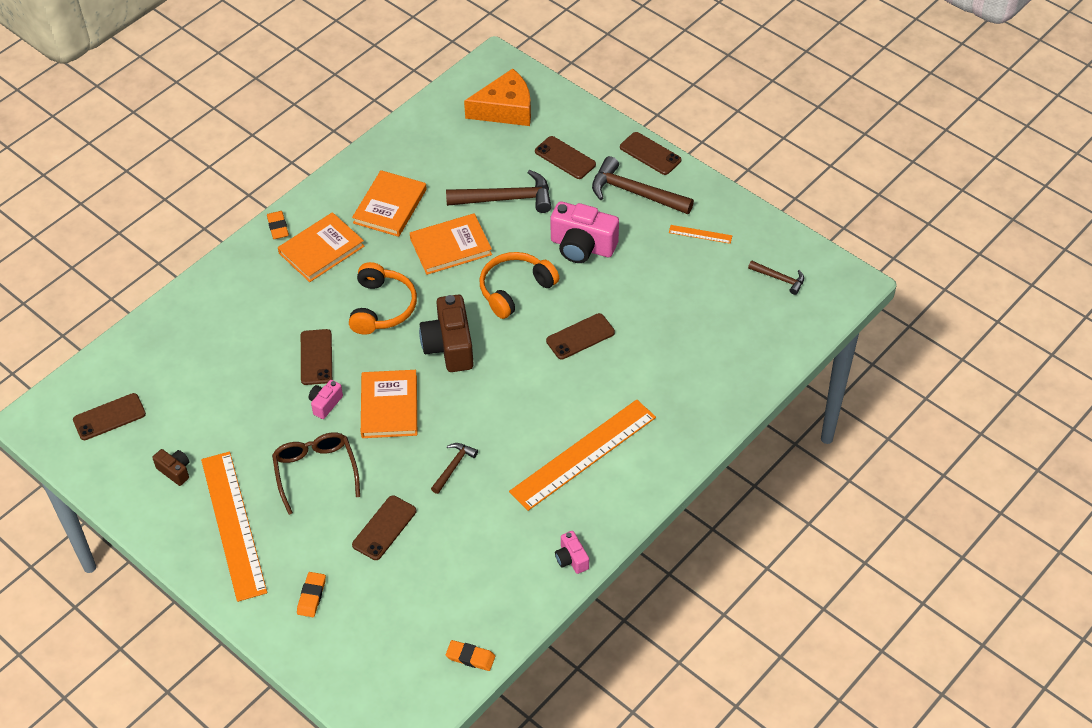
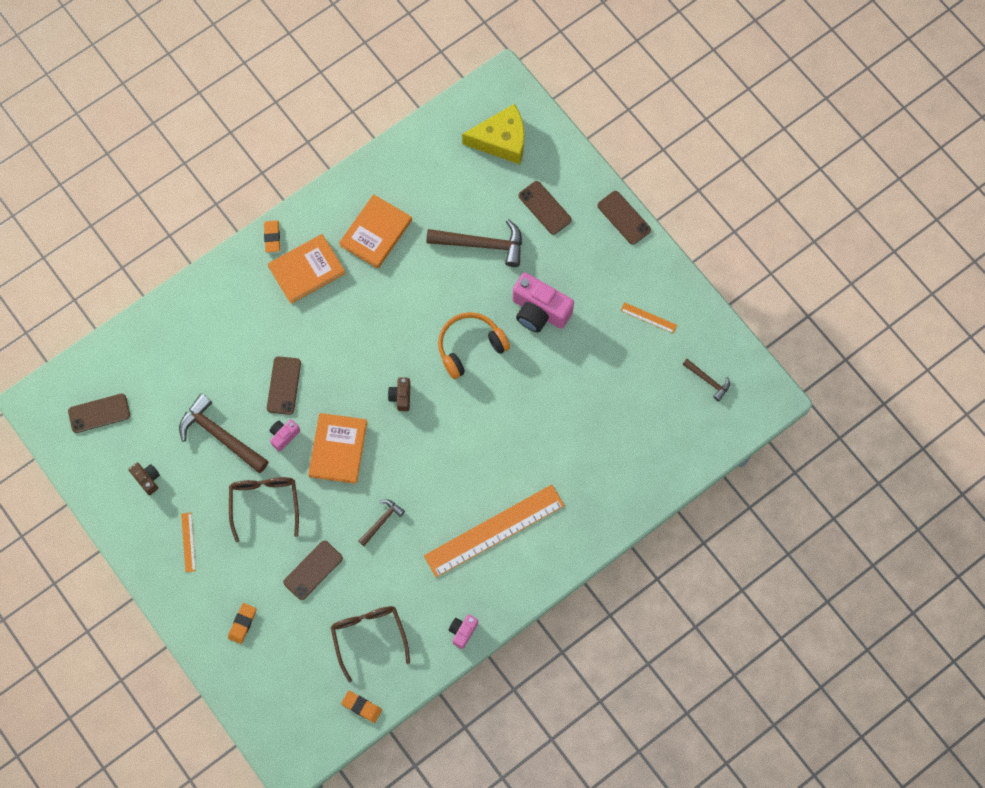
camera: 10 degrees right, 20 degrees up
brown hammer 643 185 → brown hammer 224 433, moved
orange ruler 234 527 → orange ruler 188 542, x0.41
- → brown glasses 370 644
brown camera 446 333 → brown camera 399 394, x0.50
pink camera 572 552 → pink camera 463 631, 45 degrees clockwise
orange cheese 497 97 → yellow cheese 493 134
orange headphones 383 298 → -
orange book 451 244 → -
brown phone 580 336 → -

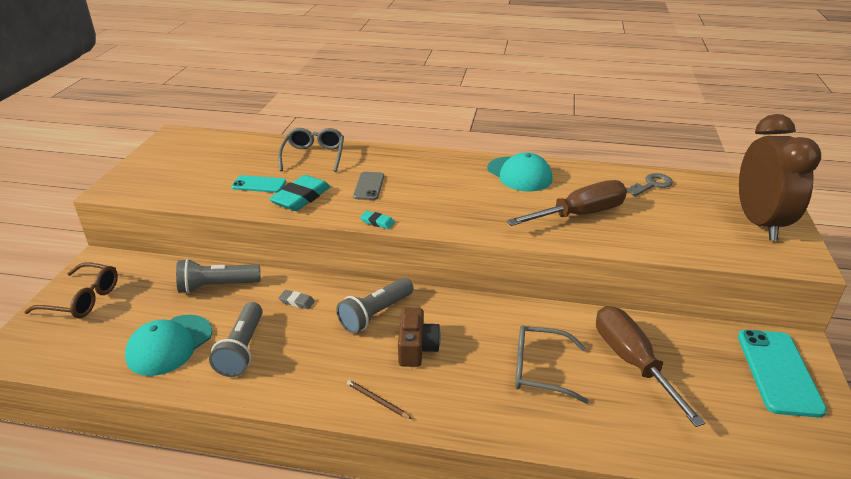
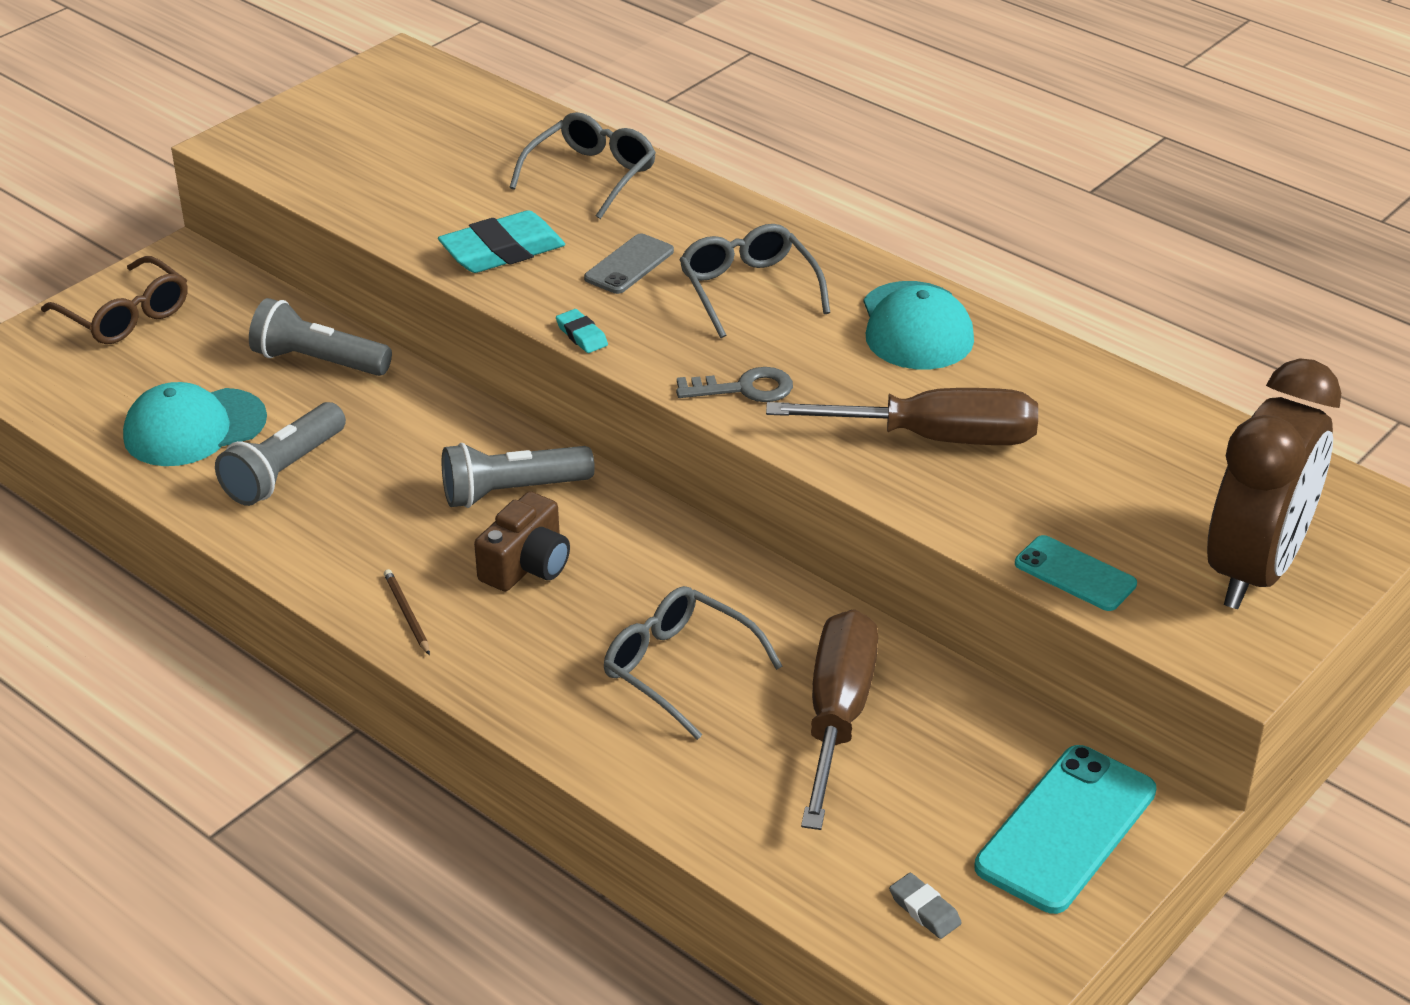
camera: 30 degrees right, 5 degrees up
grey key 649 184 → grey key 734 384, moved
- → grey glasses 754 281
grey eraser 297 299 → grey eraser 925 906, moved
turquoise phone 258 184 → turquoise phone 1076 573, moved

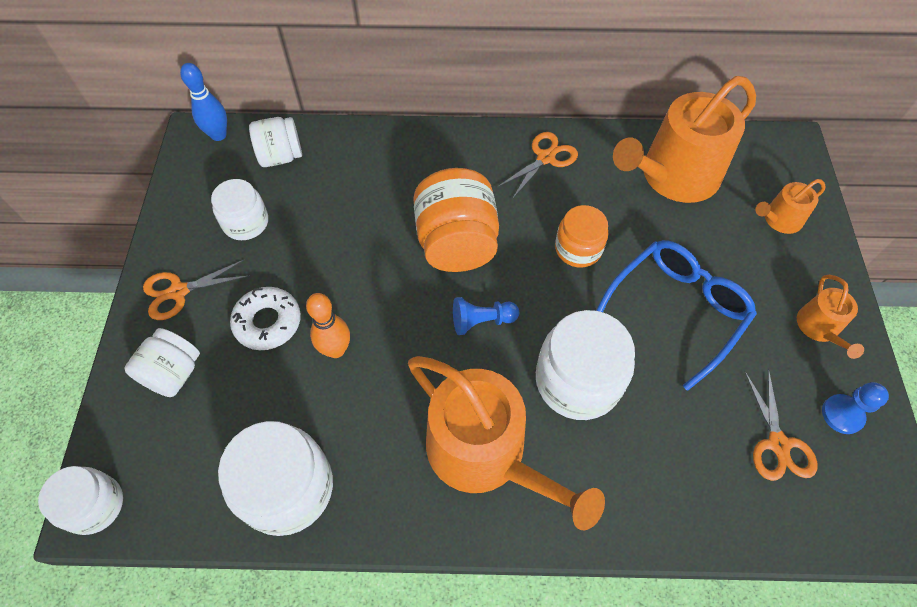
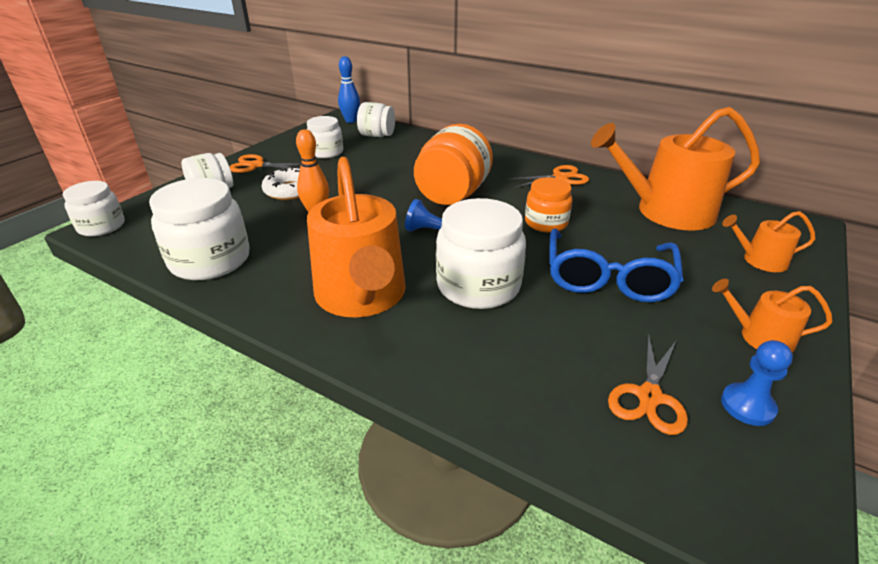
camera: 30 degrees right, 25 degrees down
blue glasses 676 315 → blue glasses 616 265, 120 degrees clockwise
orange watering can 830 317 → orange watering can 772 316, 75 degrees clockwise

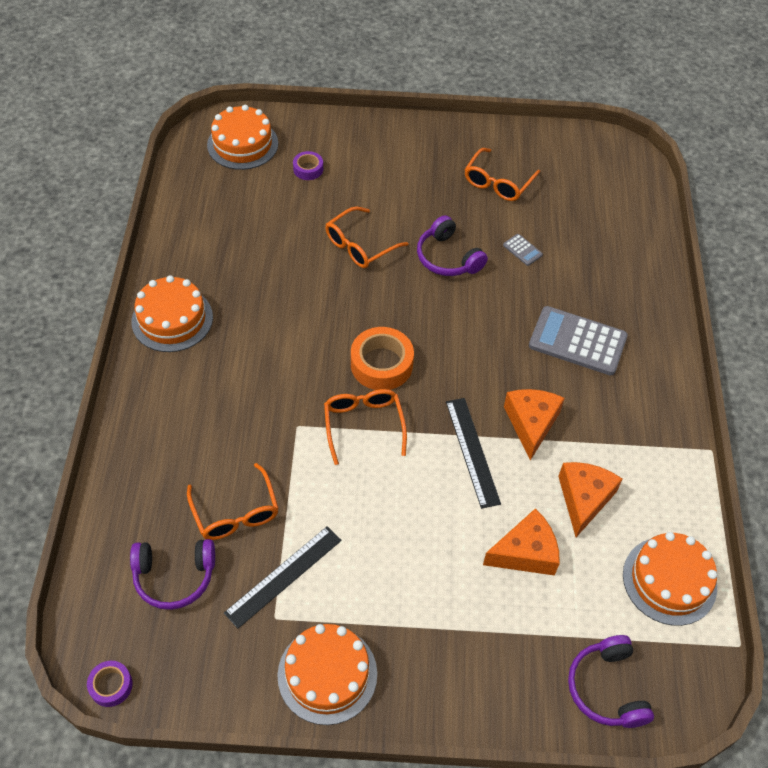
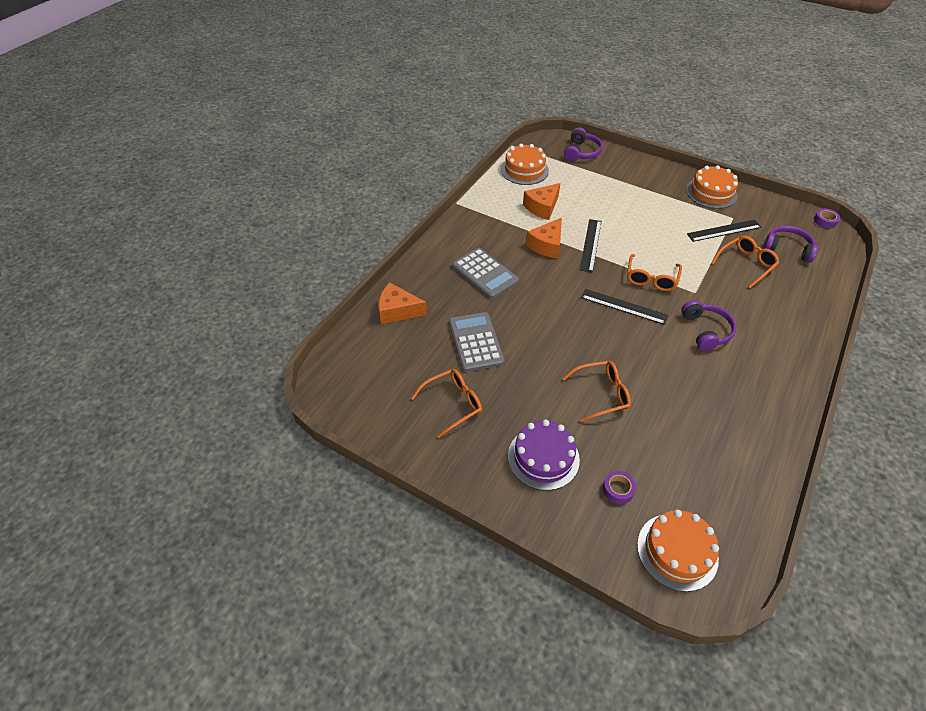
camera: 150 degrees left, 5 degrees down
orange cheese 521 542 → orange cheese 403 303, moved
grey calculator 523 250 → grey calculator 477 342, x2.31
- → purple cake 544 455
orange tape 382 358 → black ruler 624 307
purple headphones 452 245 → purple headphones 708 325, moved
orange glasses 233 501 → orange glasses 745 262, 45 degrees clockwise
orange cake 172 313 → -

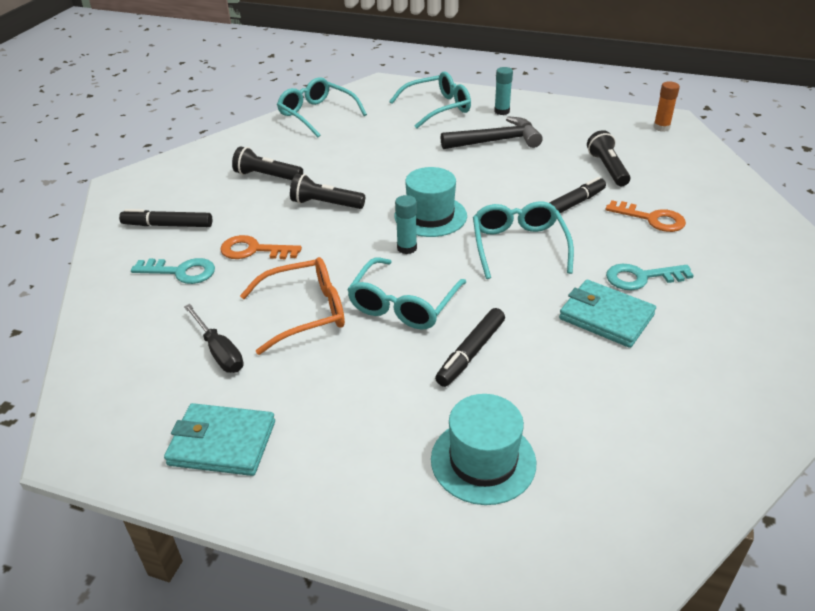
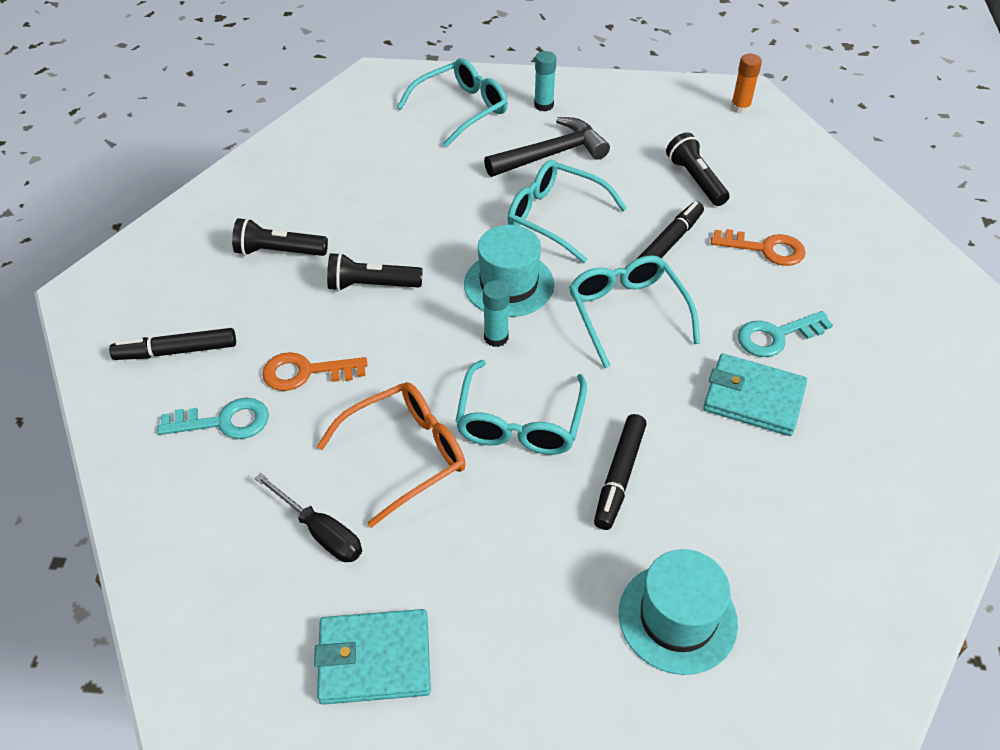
camera: 15 degrees left, 10 degrees up
turquoise glasses 322 107 → turquoise glasses 567 211, moved

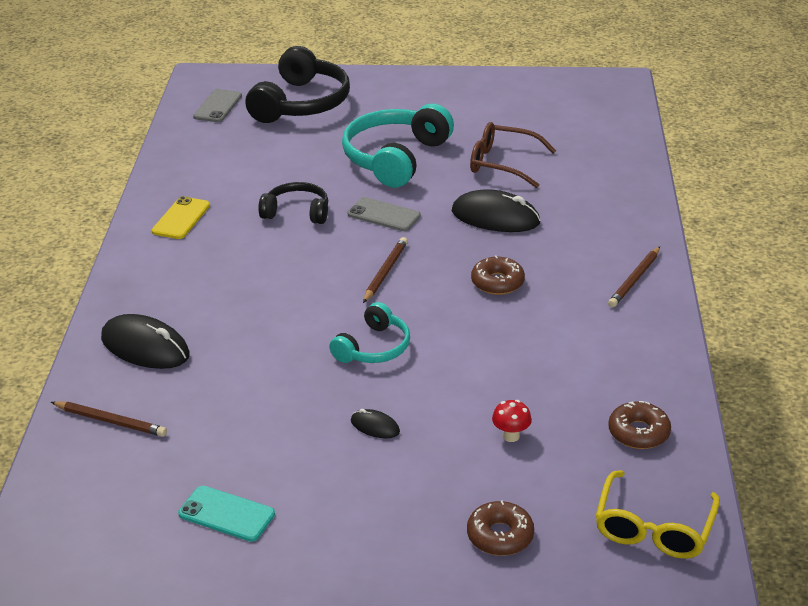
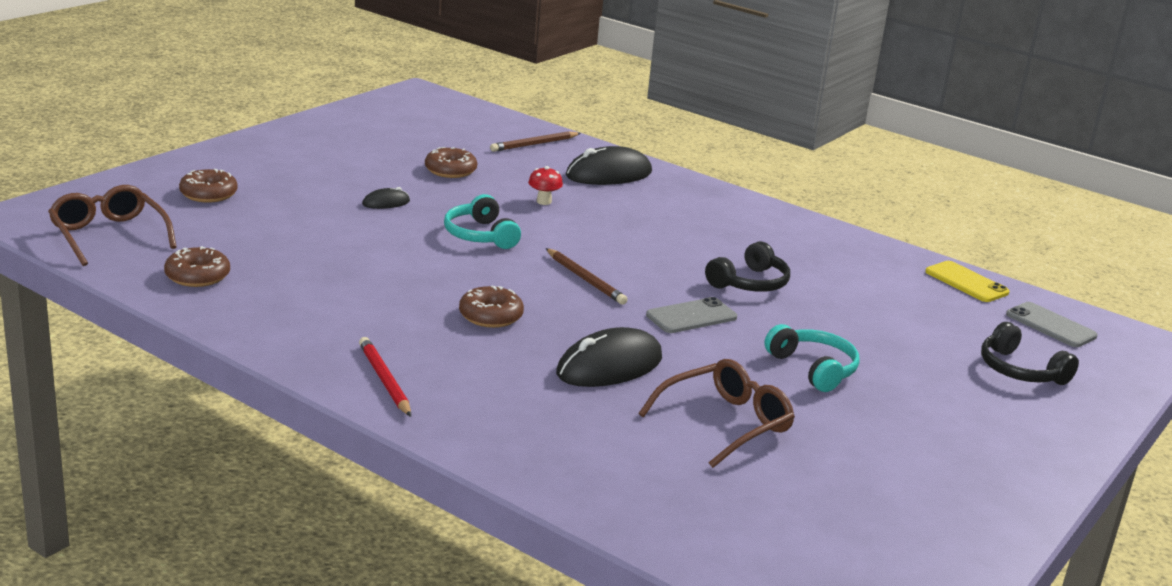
camera: 120 degrees right, 10 degrees down
yellow glasses 657 514 → brown glasses 112 225
brown pencil 634 277 → red pencil 385 377
- → brown donut 451 162
red mushroom 512 421 → red mushroom 545 185, moved
turquoise headphones 398 146 → turquoise headphones 812 358, x0.57
yellow phone 181 217 → yellow phone 967 281, moved
black headphones 297 84 → black headphones 1030 353, x0.57
turquoise phone 226 514 → -

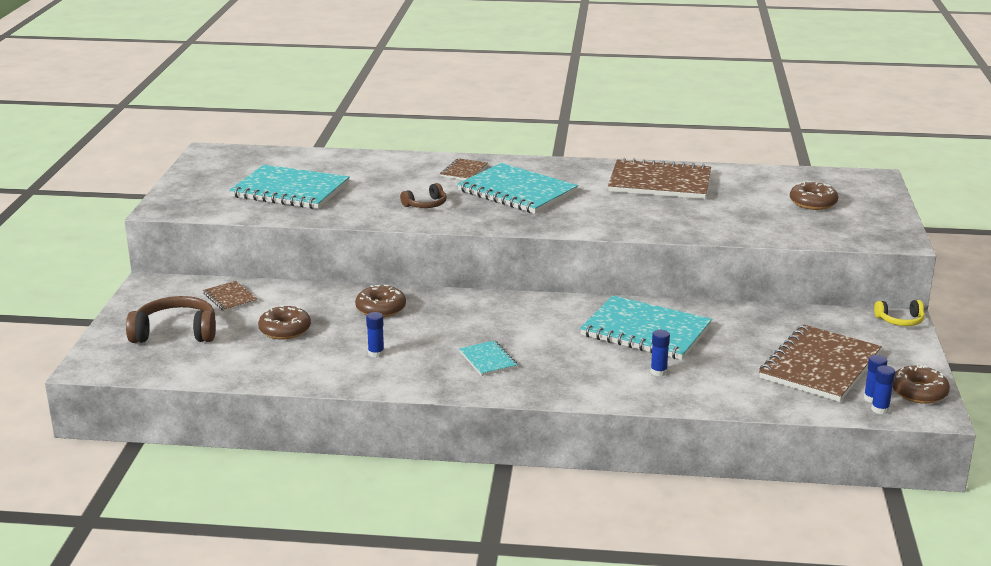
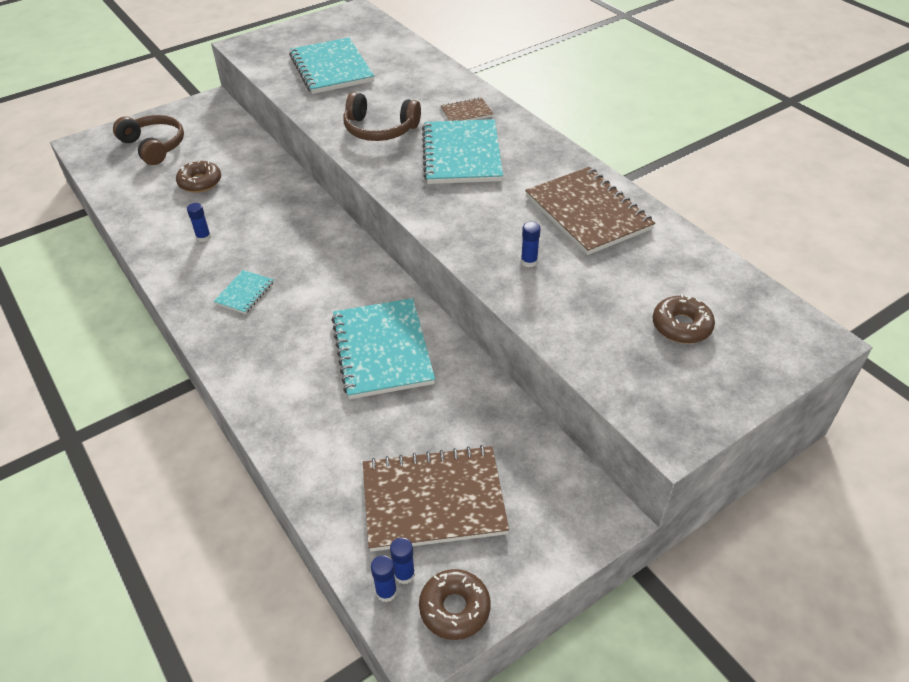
camera: 50 degrees right, 20 degrees up
brown headphones 423 195 → brown headphones 382 116, x1.78
blue glue stick 660 353 → blue glue stick 531 244, moved
brown notebook 230 296 → -
brown donut 380 301 → -
yellow headphones 899 313 → -

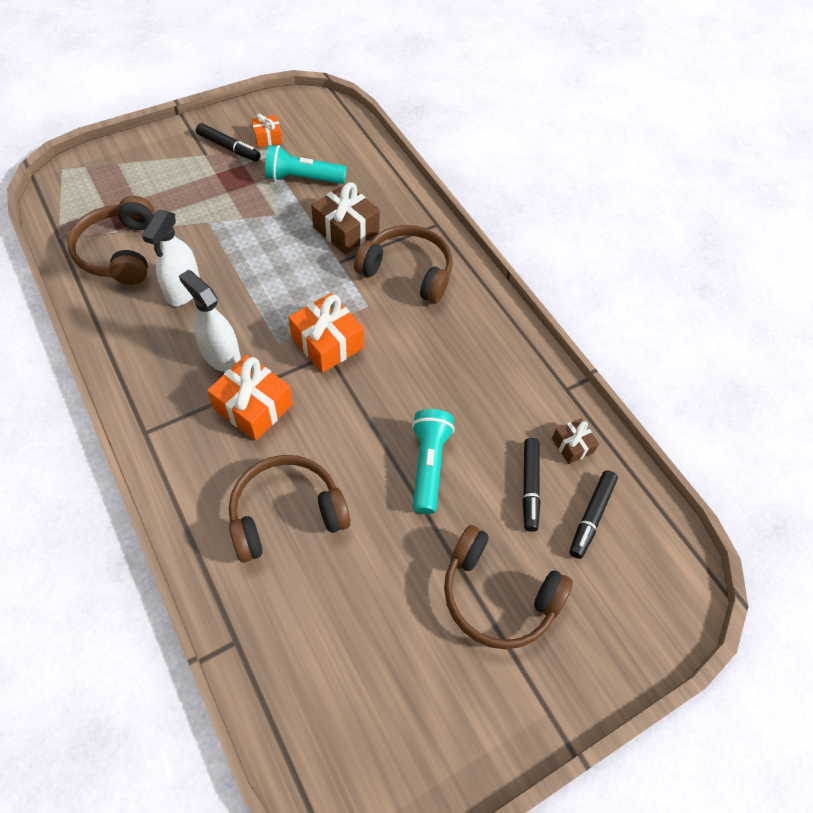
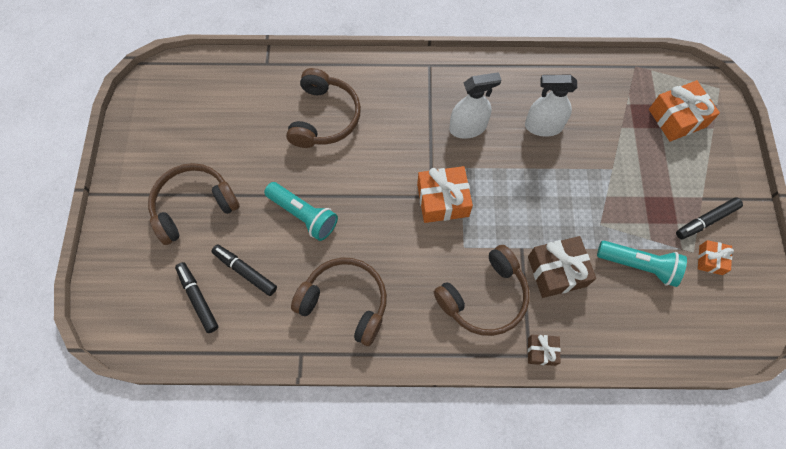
camera: 125 degrees right, 10 degrees up
brown headphones 111 240 → brown headphones 339 302, moved
white spray bottle 171 258 → white spray bottle 551 106, 45 degrees counterclockwise
brown gift 575 441 → brown gift 544 350, moved
turquoise flashlight 306 164 → turquoise flashlight 642 264, 75 degrees clockwise
orange gift 250 398 → orange gift 684 111, moved

